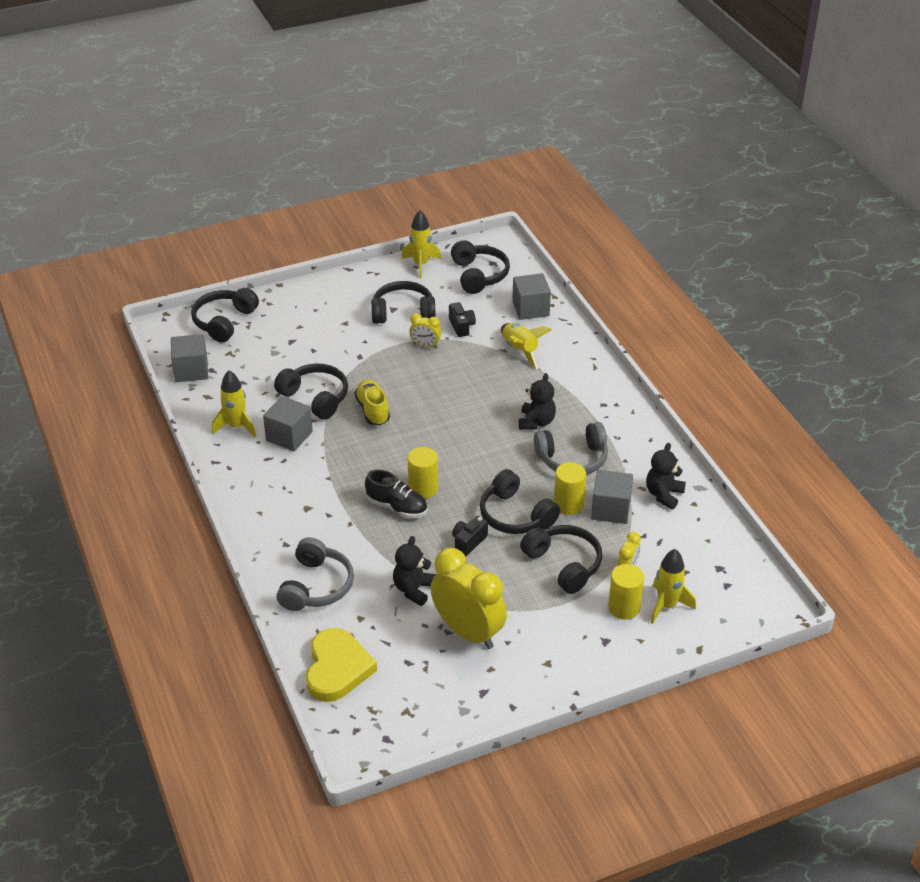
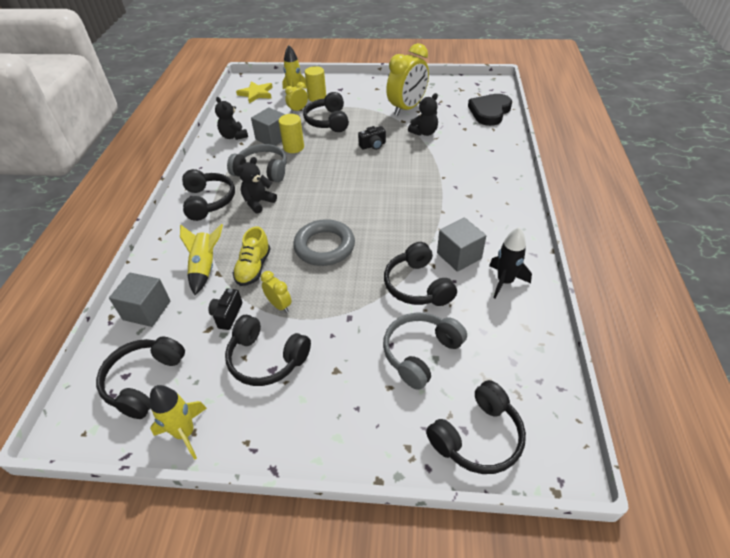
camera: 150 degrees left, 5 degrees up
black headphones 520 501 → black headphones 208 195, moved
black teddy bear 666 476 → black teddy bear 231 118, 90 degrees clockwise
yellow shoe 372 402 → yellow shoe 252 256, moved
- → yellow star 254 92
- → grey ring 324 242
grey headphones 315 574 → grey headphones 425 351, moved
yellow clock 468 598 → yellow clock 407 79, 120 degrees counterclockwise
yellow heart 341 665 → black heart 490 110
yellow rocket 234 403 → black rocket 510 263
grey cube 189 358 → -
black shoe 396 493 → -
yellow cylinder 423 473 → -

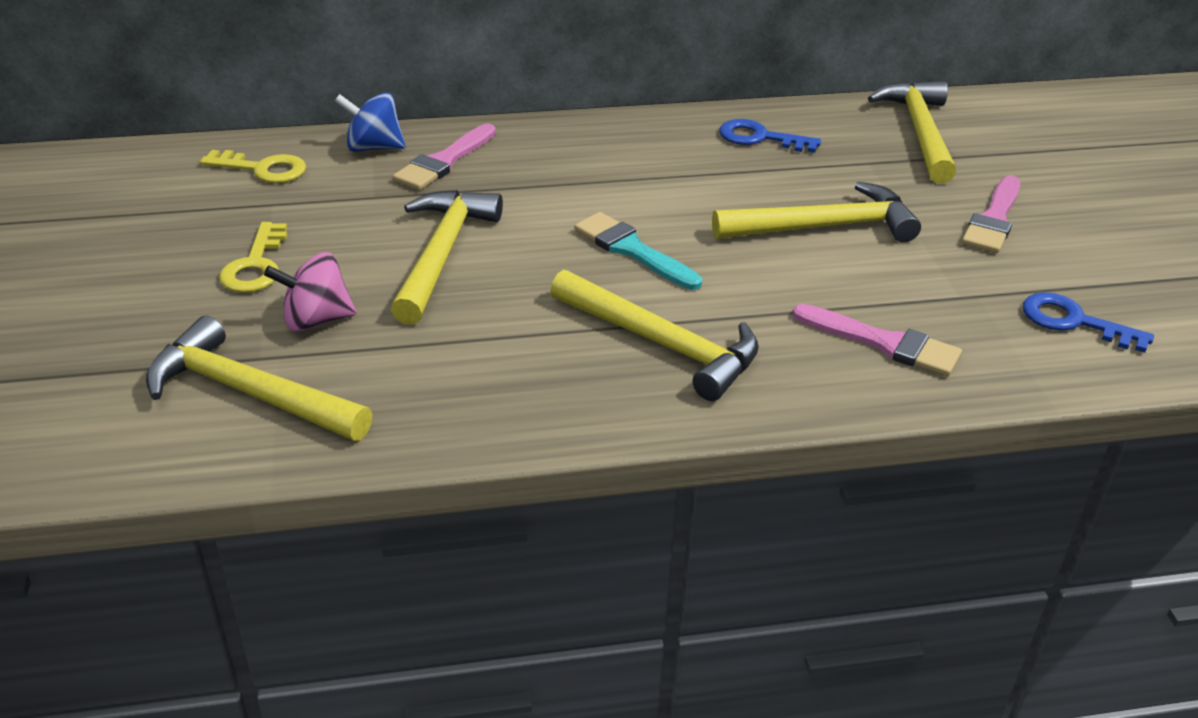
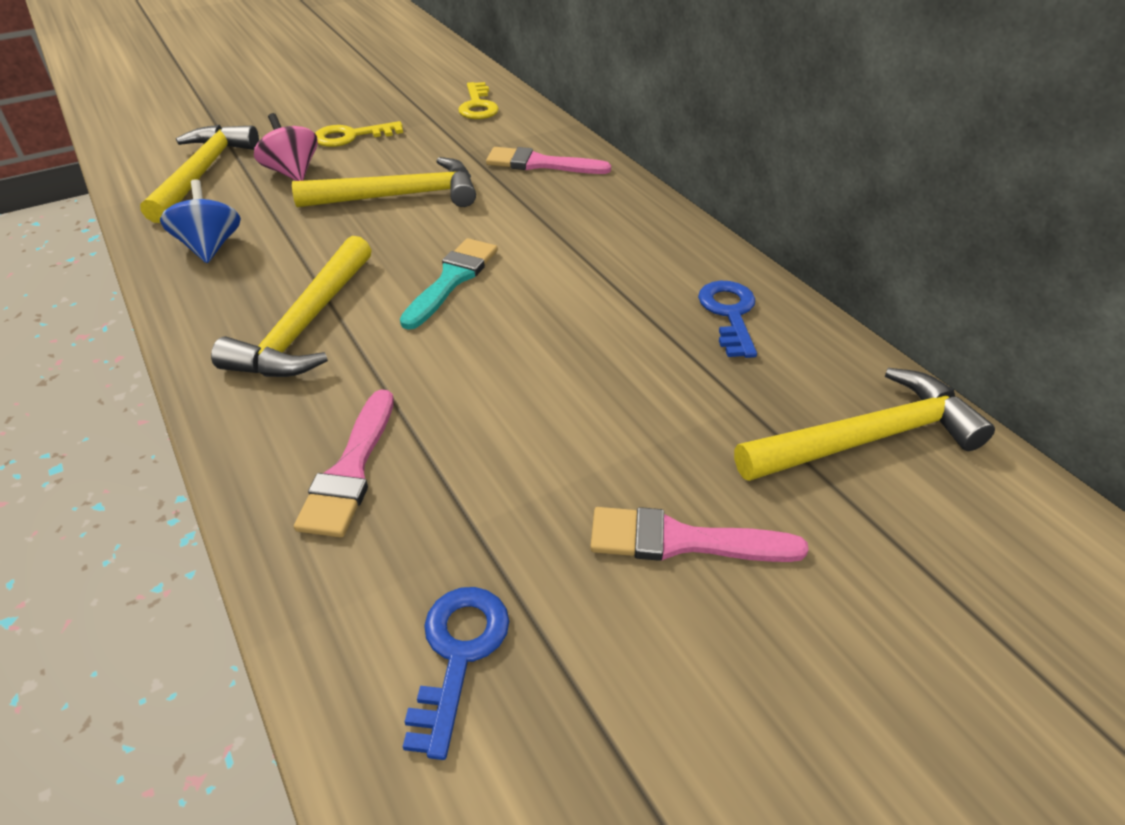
camera: 70 degrees right, 5 degrees up
blue spinning top 370 122 → blue spinning top 200 221, moved
yellow hammer 816 212 → -

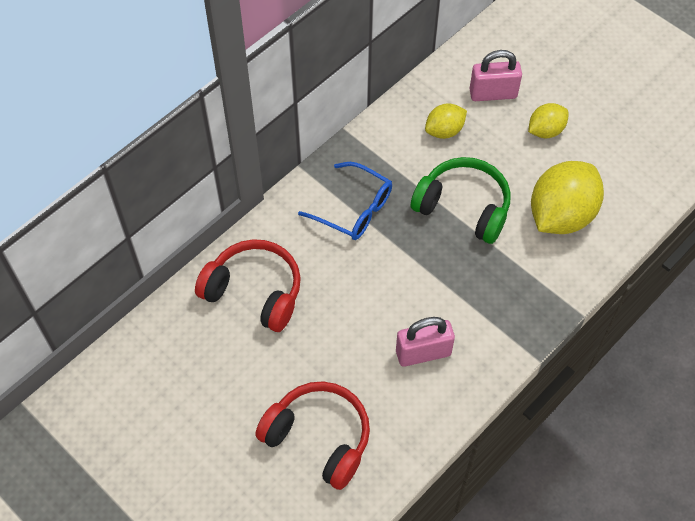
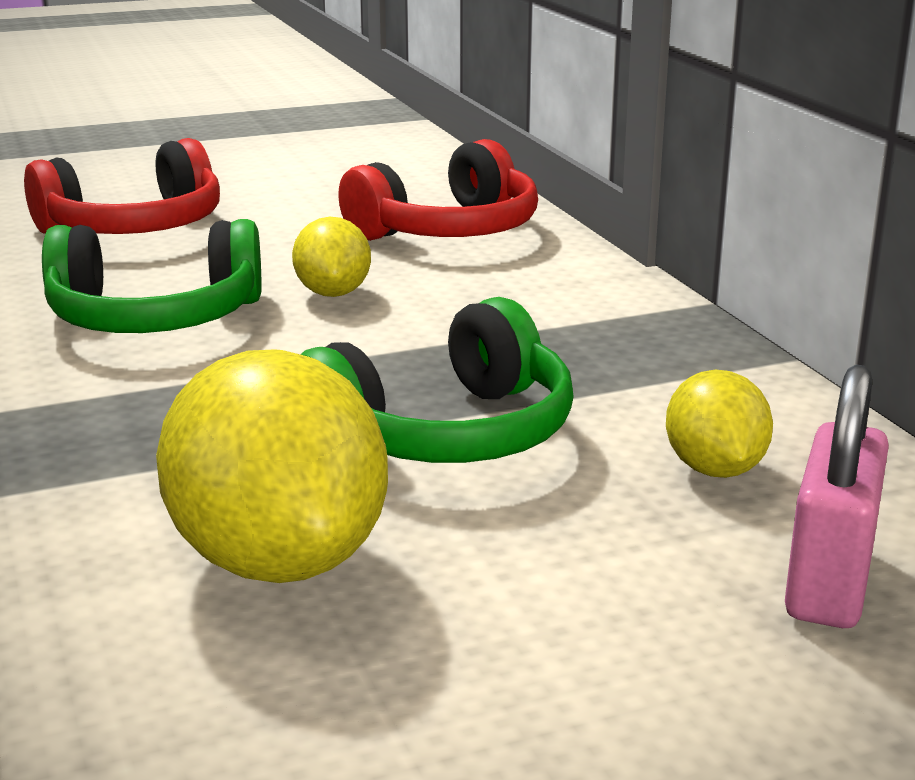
camera: 115 degrees right, 35 degrees down
pink padlock 425 342 → green headphones 152 276
yellow lemon 548 120 → yellow lemon 331 257, moved
blue glasses 345 201 → -

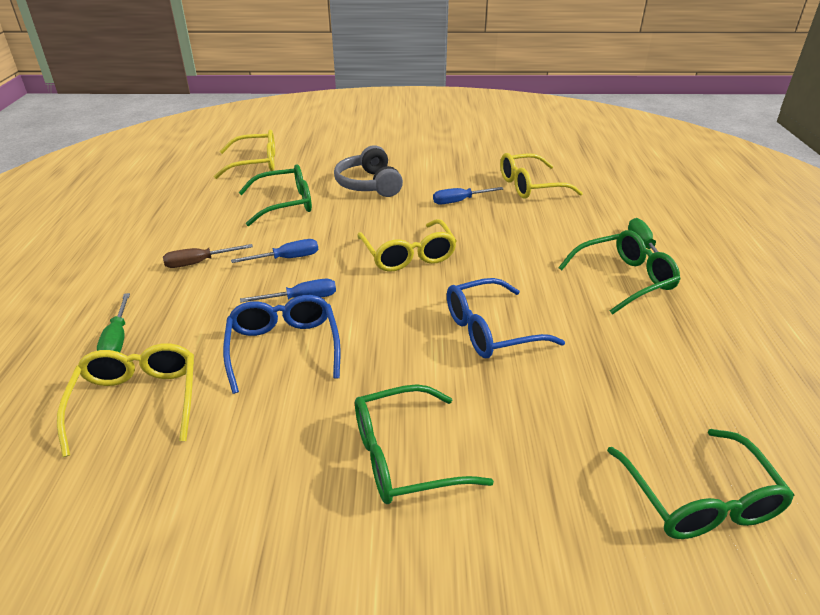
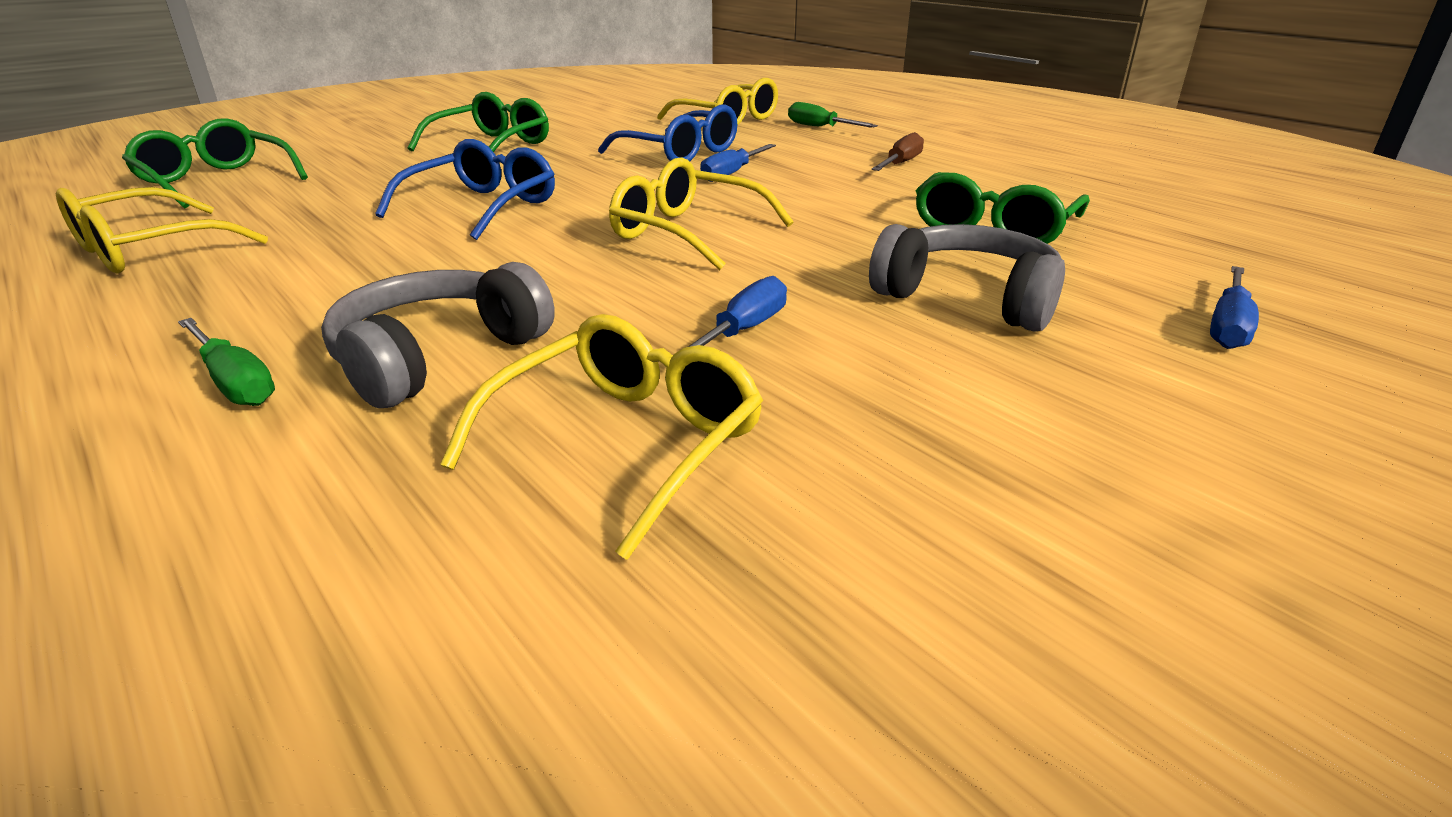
camera: 140 degrees right, 5 degrees down
yellow glasses 244 154 → yellow glasses 162 230, moved
- → grey headphones 438 335
blue screwdriver 274 251 → blue screwdriver 1234 307, moved
green glasses 619 272 → -

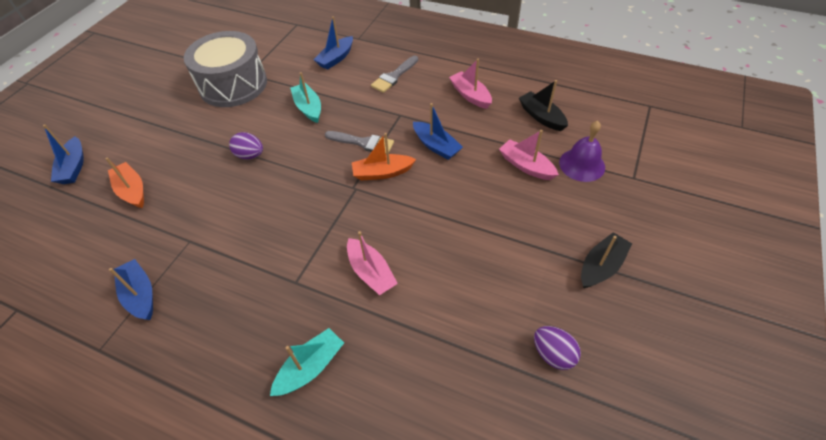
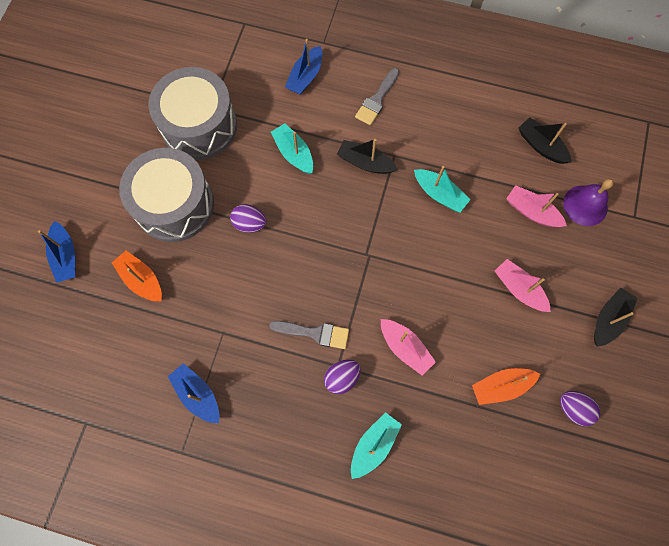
camera: 10 degrees left, 20 degrees up
- → grey drum 166 195
grey brush 359 142 → grey brush 309 334, moved
- → purple egg 342 377
- → black boat 367 156
blue boat 438 131 → turquoise boat 442 189
orange boat 384 156 → orange boat 506 386, moved
pink boat 470 84 → pink boat 523 285, moved

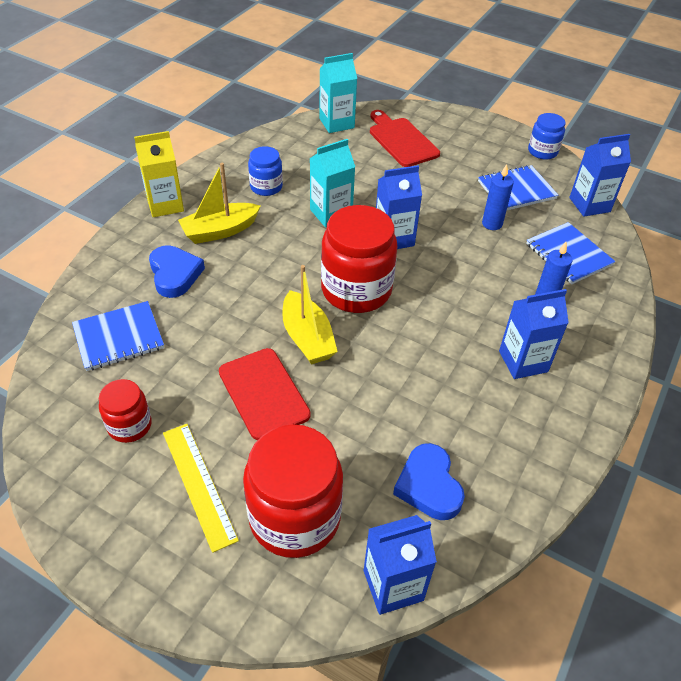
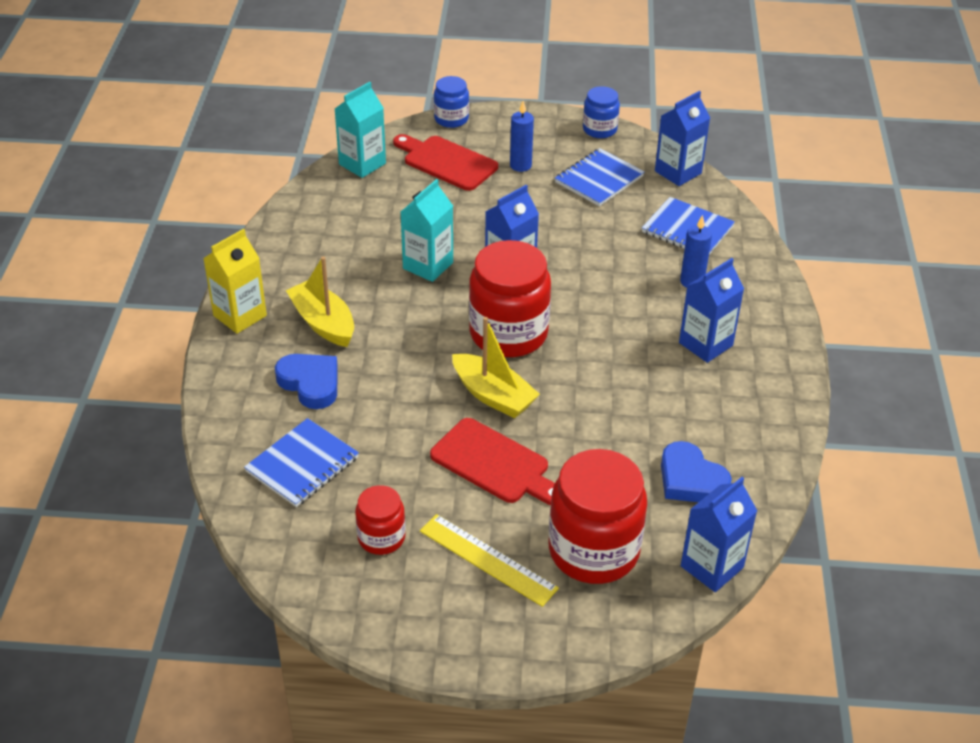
camera: 25 degrees left, 5 degrees down
yellow boat 219 203 → yellow boat 320 301, 105 degrees clockwise
blue jar 265 171 → blue jar 451 102, moved
blue candle 498 197 → blue candle 522 136, moved

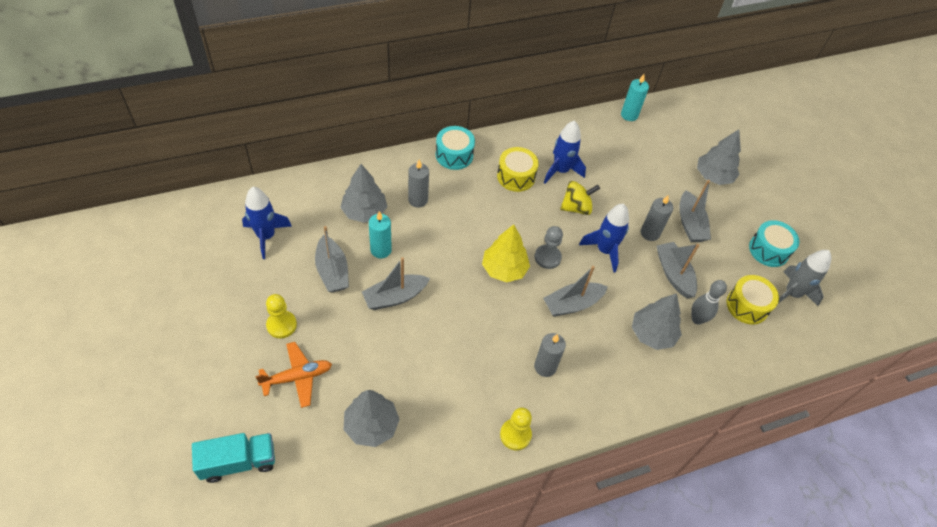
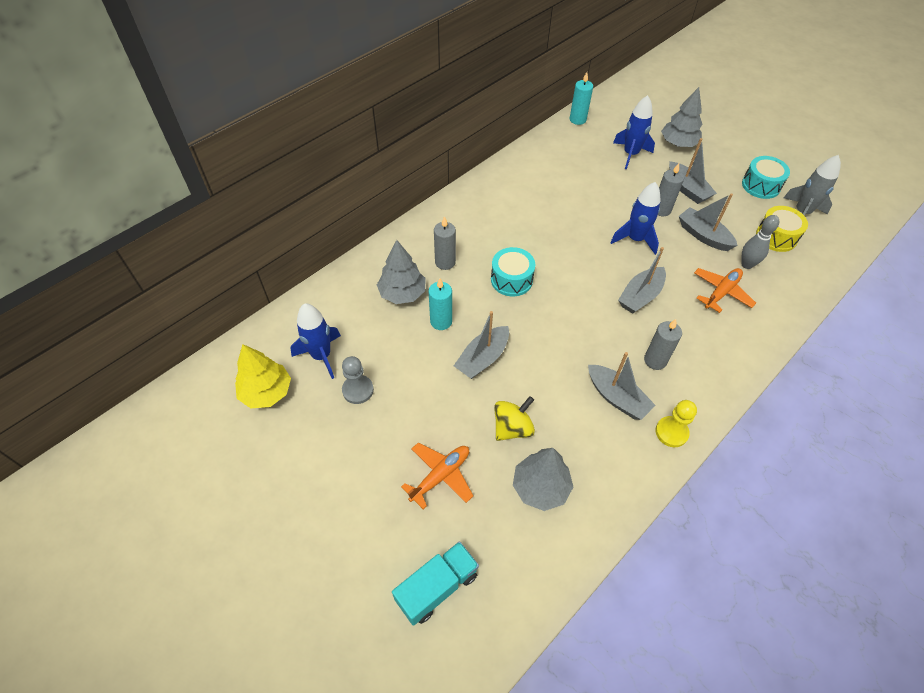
camera: 20 degrees left, 0 degrees up
yellow tree 506 253 → yellow tree 263 376, moved
grey pawn 548 247 → grey pawn 358 380, moved
turquoise drum 455 148 → turquoise drum 513 271, moved
yellow spinning top 580 198 → yellow spinning top 514 418, moved
grey boat 332 259 → grey boat 622 386, moved
blue rocket 565 151 → blue rocket 634 132, moved
grey tree 657 321 → orange plane 725 290
yellow pawn 281 316 → -
yellow drum 518 169 → -

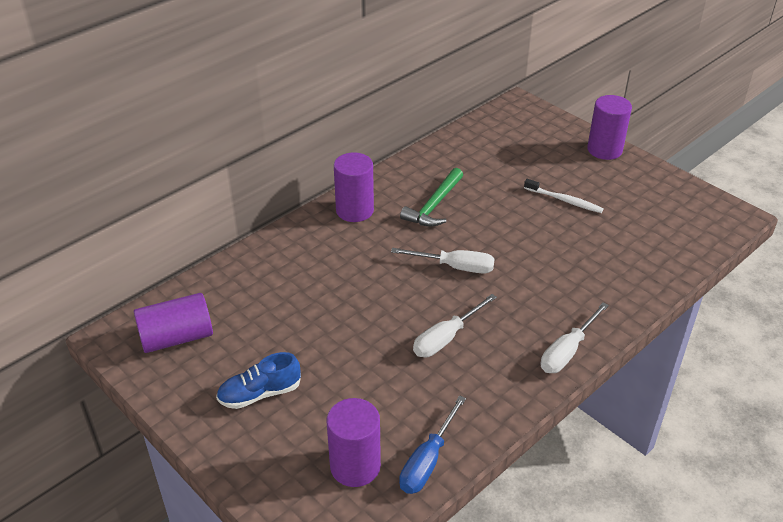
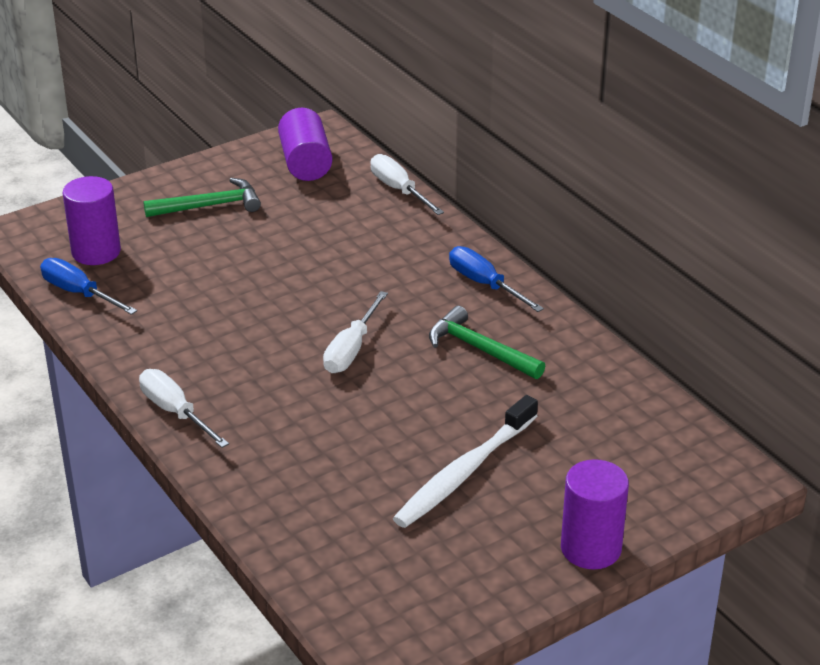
camera: 100 degrees right, 5 degrees down
blue shoe 258 380 → green hammer 202 197
white screwdriver 455 325 → white screwdriver 407 184, moved
white toothbrush 564 196 → white toothbrush 465 461, x1.69
purple cylinder 354 187 → blue screwdriver 496 279

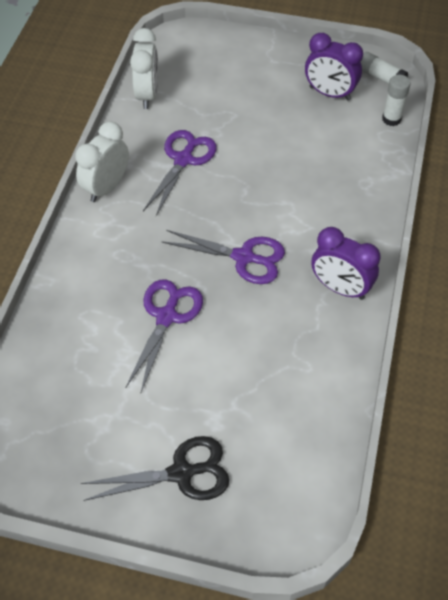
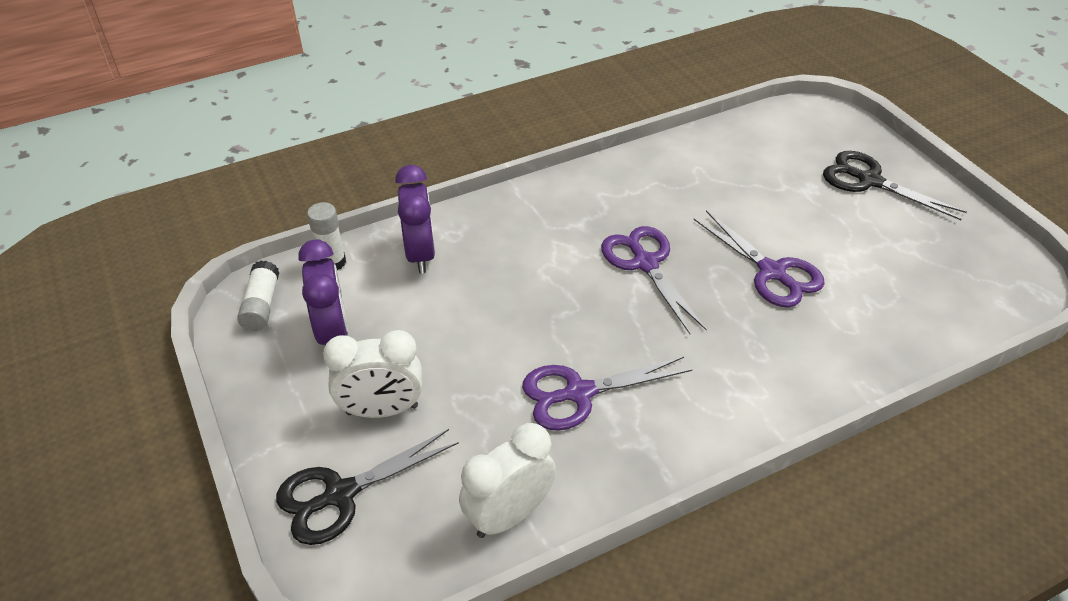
camera: 130 degrees left, 10 degrees down
- → black scissors 367 487
white clock 102 162 → white clock 372 374, moved
purple clock 345 263 → purple clock 415 219, moved
purple scissors 164 335 → purple scissors 759 259, 105 degrees counterclockwise

